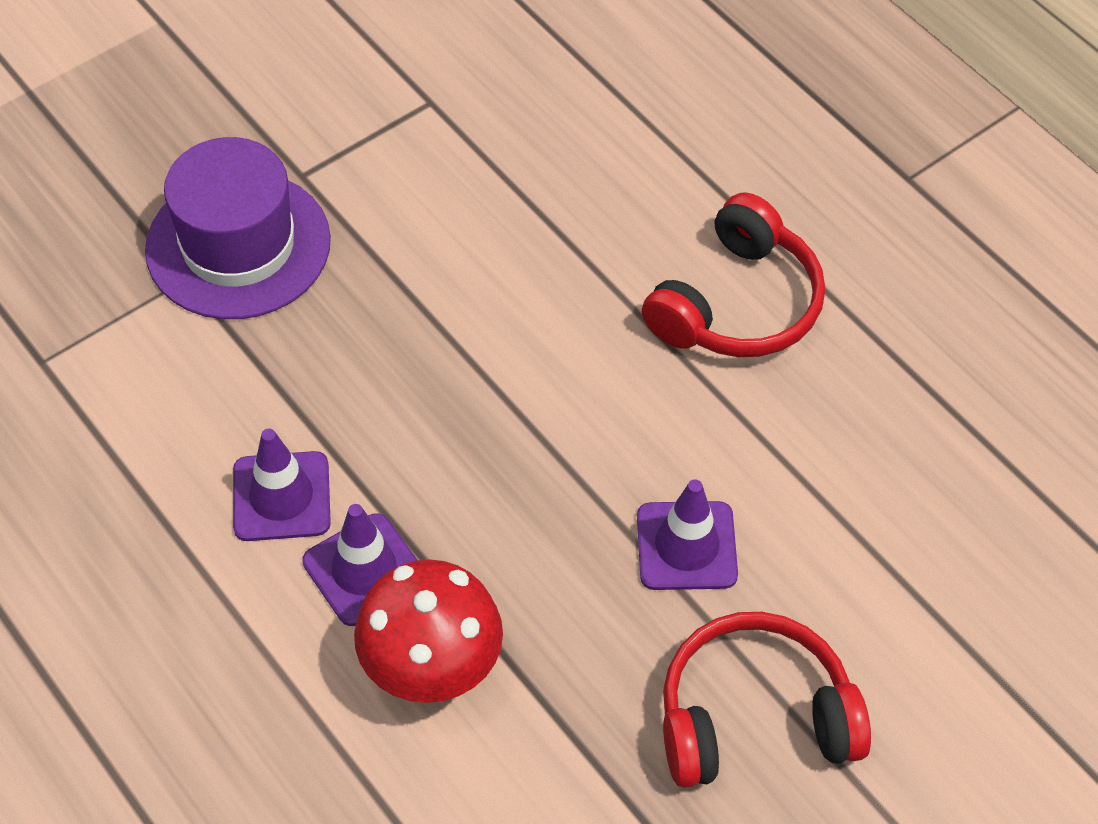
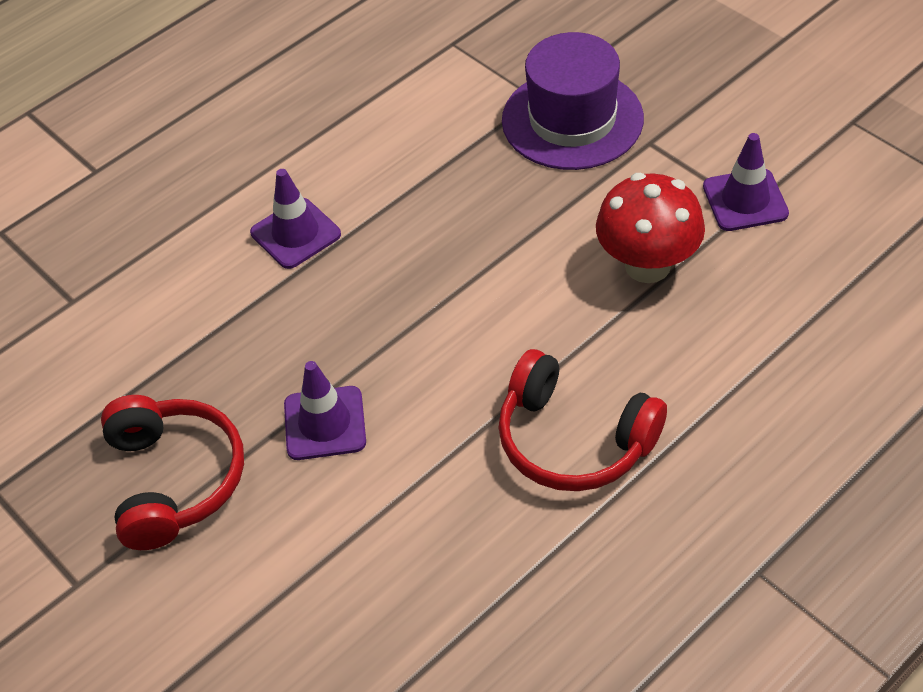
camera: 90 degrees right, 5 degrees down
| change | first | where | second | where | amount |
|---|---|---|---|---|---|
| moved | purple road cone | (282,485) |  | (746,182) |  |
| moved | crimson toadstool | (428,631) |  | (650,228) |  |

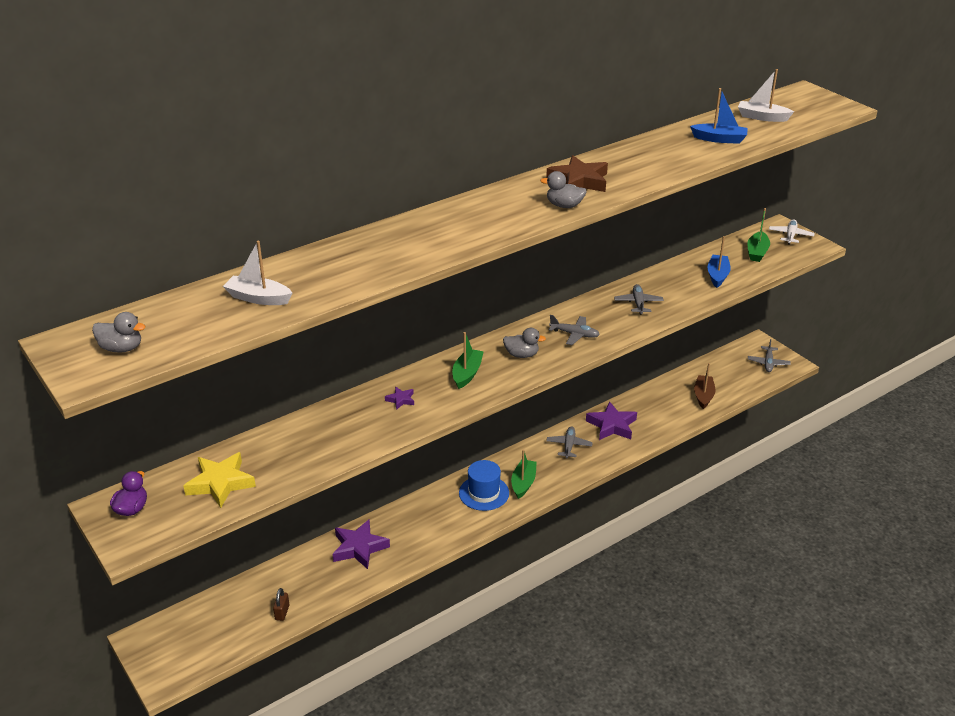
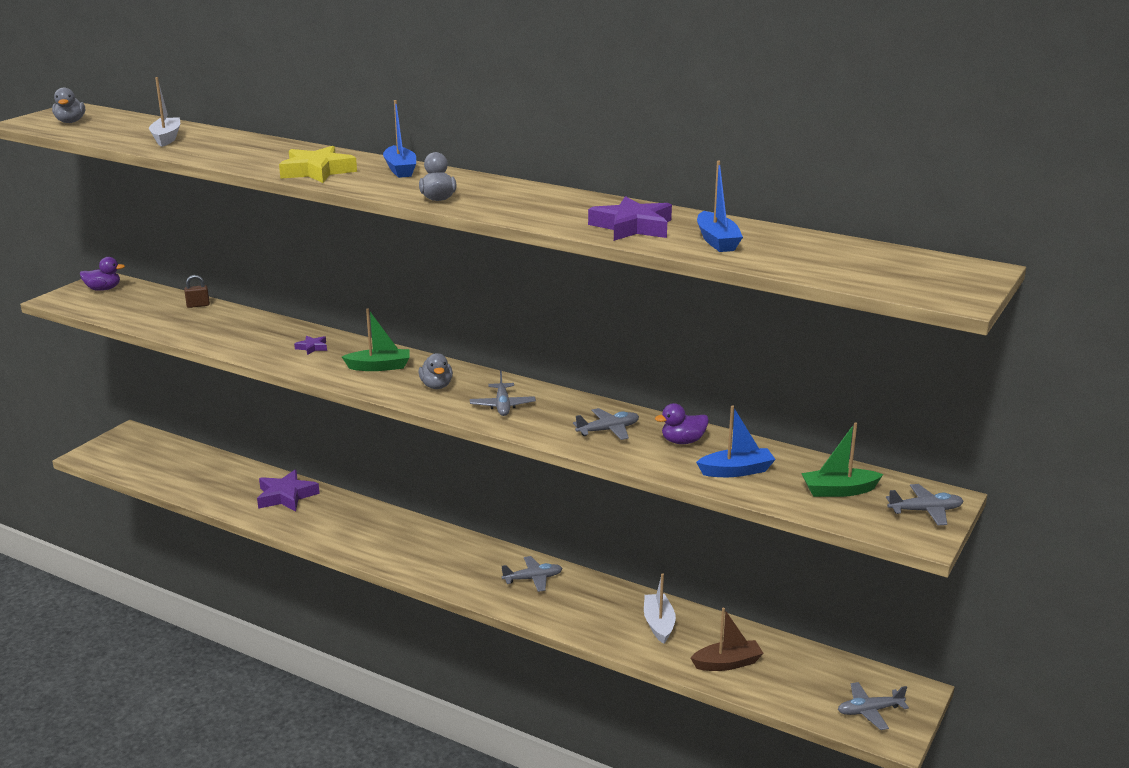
camera: 65 degrees right, 10 degrees down
| change | first | where | second | where | amount |
|---|---|---|---|---|---|
| moved | pure white sailboat | (766,95) |  | (660,608) |  |
| removed | dark brown five-pointed star | (577,173) |  |  |  |
| recoloured | pure white plane | (792,232) | gray plane | (924,505) |  |
| moved | purple five-pointed star | (611,420) |  | (630,218) |  |
| removed | emerald sailboat | (524,474) |  |  |  |
| moved | bright yellow five-pointed star | (219,480) |  | (318,164) |  |
| removed | cobalt tall hat | (484,485) |  |  |  |
| moved | dark brown padlock | (281,604) |  | (197,291) |  |
| added |  |  | cobalt sailboat | (399,139) |  |
| added |  |  | purple toy duck | (682,423) |  |

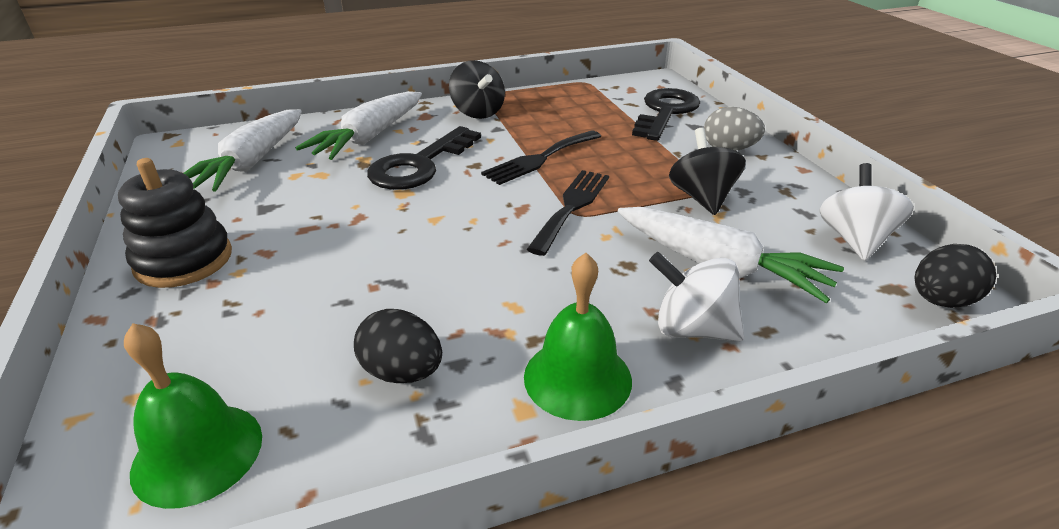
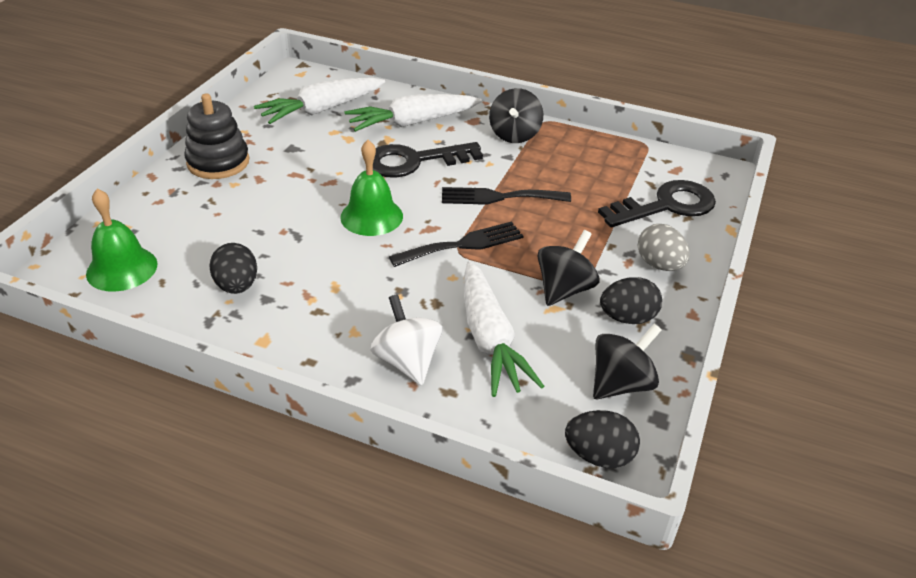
camera: 40 degrees right, 5 degrees up
| change | first | where | second | where | amount |
|---|---|---|---|---|---|
| recoloured | pure white toy top | (867,212) | jet-black toy top | (627,361) |  |
| moved | emerald bell | (578,337) |  | (371,188) |  |
| added |  |  | jet-black egg shape | (631,300) |  |

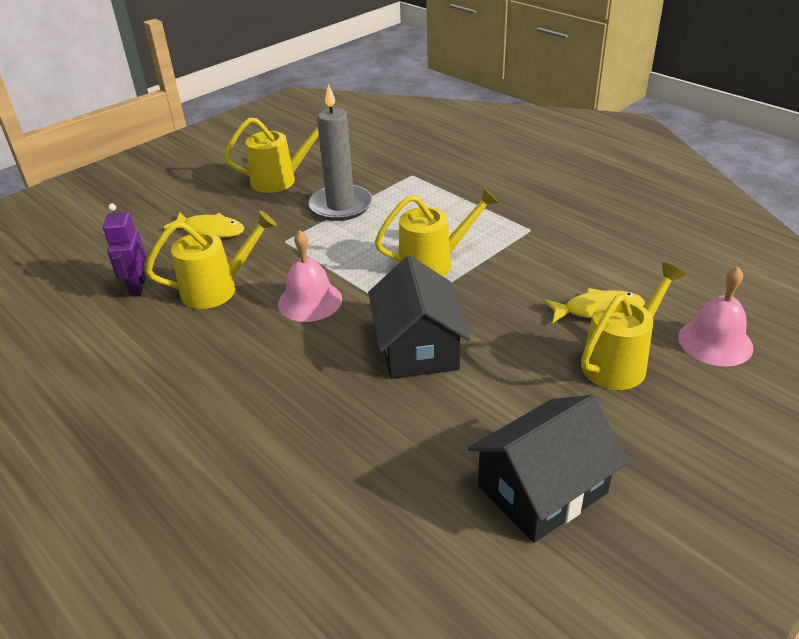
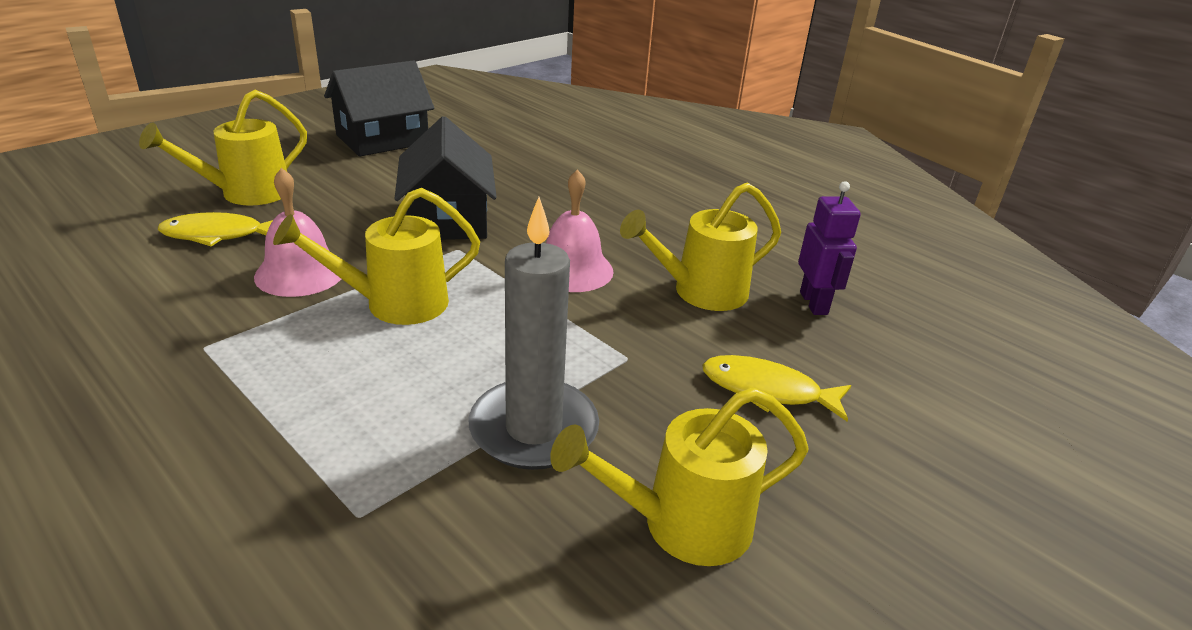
camera: 175 degrees right, 5 degrees down
| change | first | where | second | where | amount |
|---|---|---|---|---|---|
| moved | rose-pink bell | (715,316) |  | (297,232) |  |

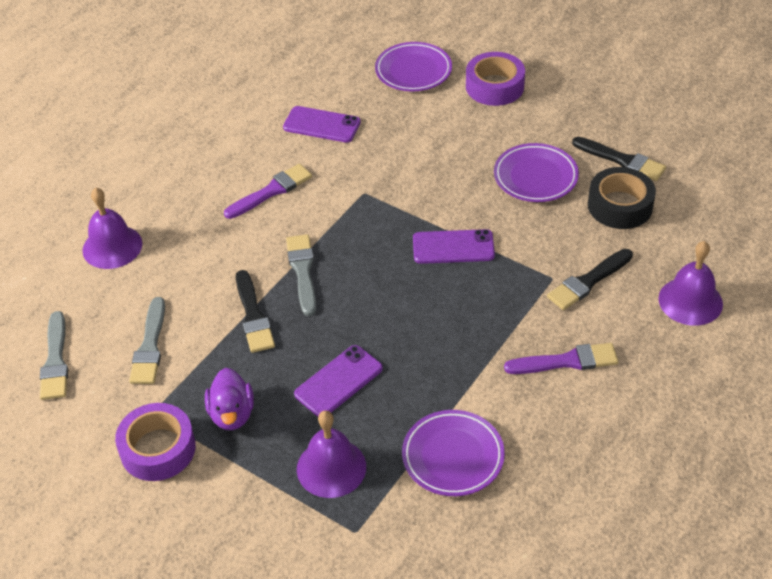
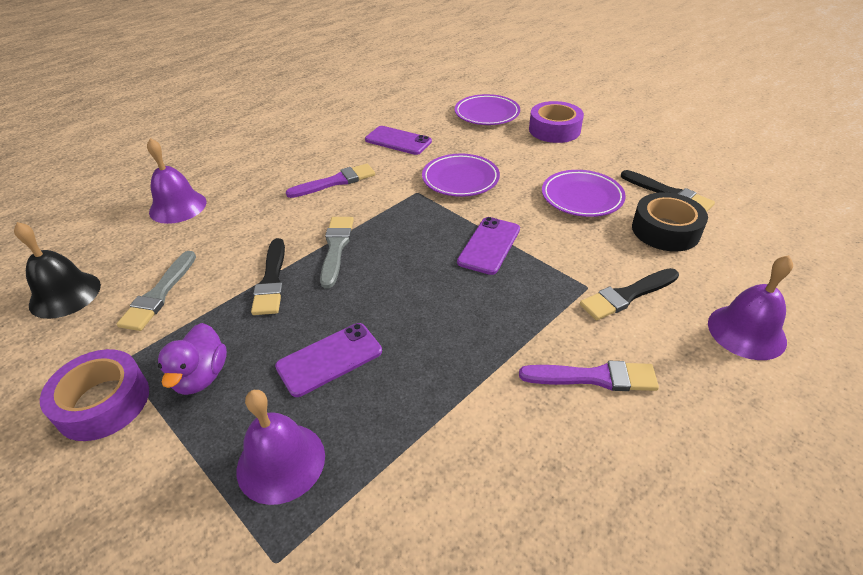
camera: 10 degrees right, 5 degrees down
| change | first | where | second | where | amount |
|---|---|---|---|---|---|
| turned | purple smartphone | (454,246) |  | (488,246) | 75 degrees counterclockwise |
| replaced | gray paint brush | (54,355) | jet-black bell | (57,270) |  |
| moved | purple flat dish | (453,453) |  | (461,175) |  |

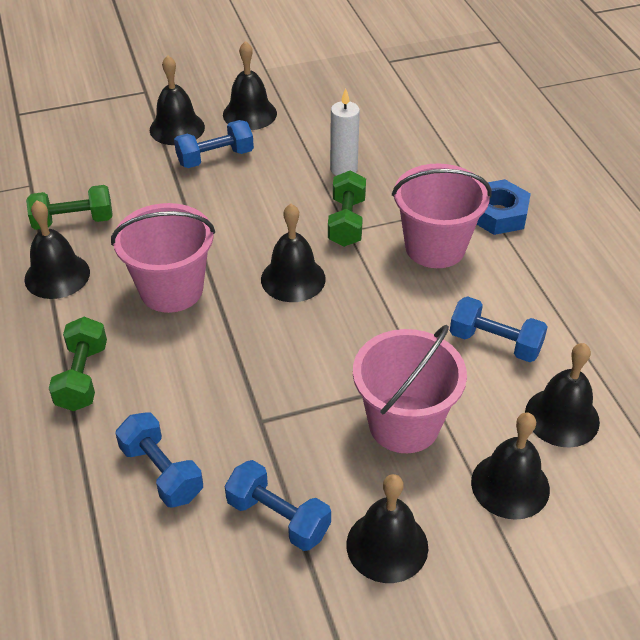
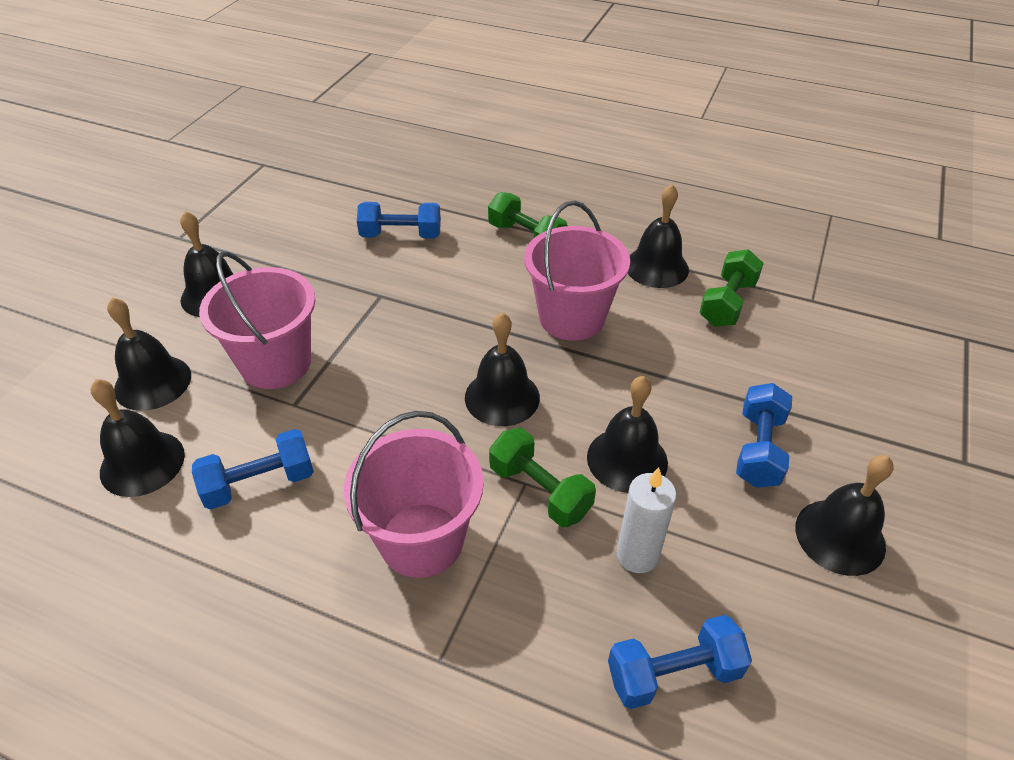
camera: 130 degrees right, 0 degrees up
| change | first | where | second | where | amount |
|---|---|---|---|---|---|
| moved | jet-black bell | (177,100) |  | (627,434) |  |
| removed | cobalt nut | (504,207) |  |  |  |
| moved | cobalt free weight | (278,505) |  | (680,662) |  |

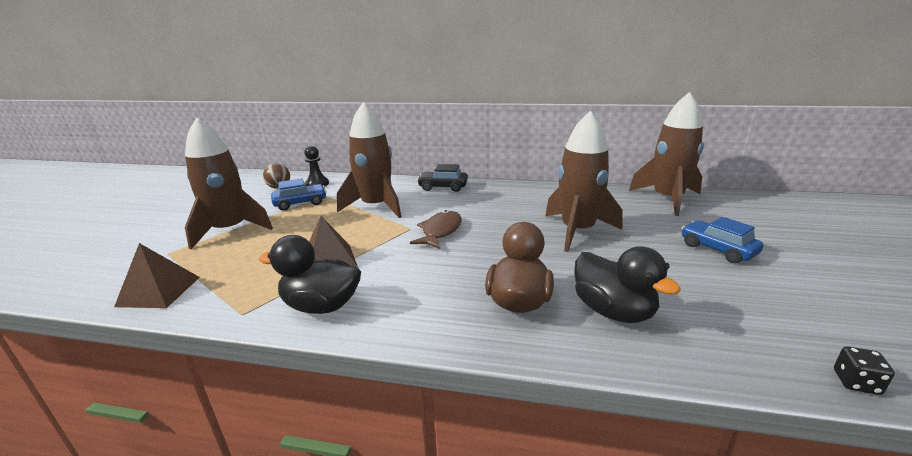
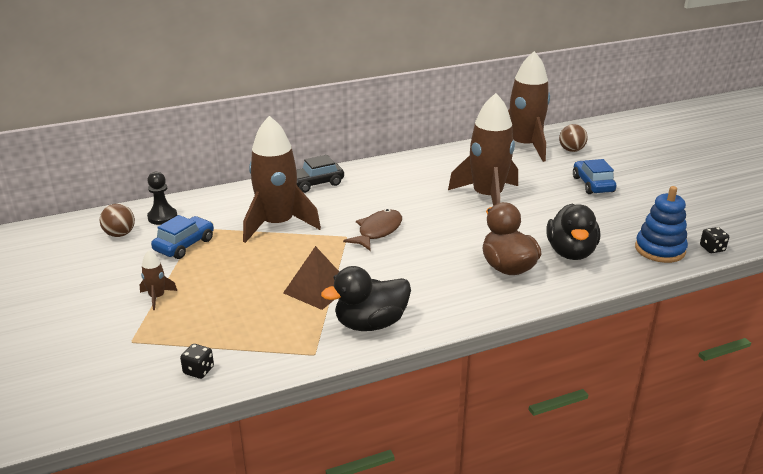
camera: 35 degrees left, 5 degrees up
| change | first | where | second | where | amount |
|---|---|---|---|---|---|
| resized | dark brown spaceship | (229,183) |  | (158,280) | x0.42 |
| turned | dark brown toy fish | (436,229) |  | (372,230) | 45 degrees clockwise |
| turned | cobalt automobile | (722,240) |  | (594,176) | 60 degrees clockwise |
| replaced | dark brown solid pyramid | (157,275) | jet-black die | (197,361) |  |
| turned | jet-black toy duck | (627,284) |  | (573,232) | 75 degrees clockwise |
| added |  |  | dark brown ball | (573,138) |  |
| added |  |  | cobalt stacking rings | (661,224) |  |

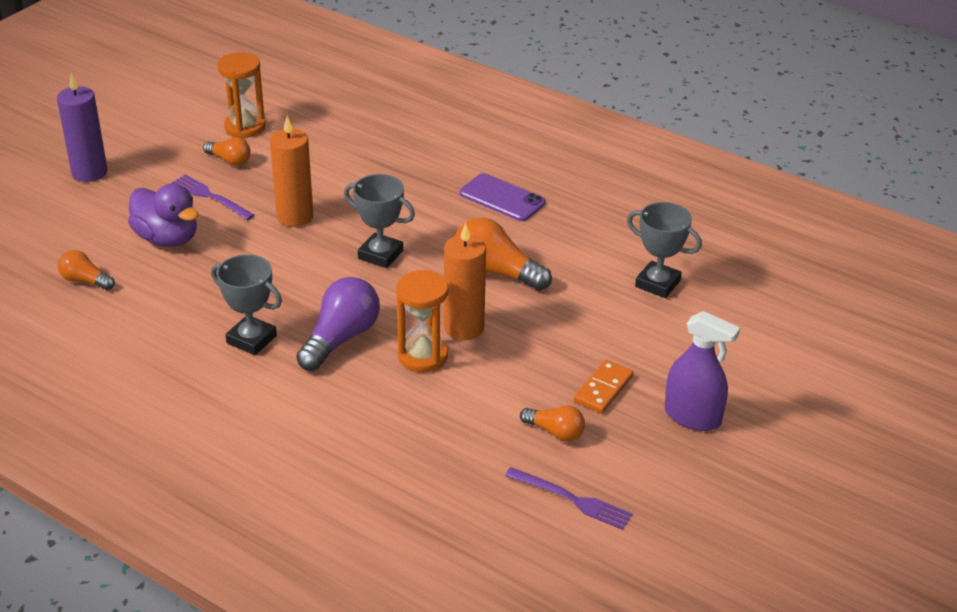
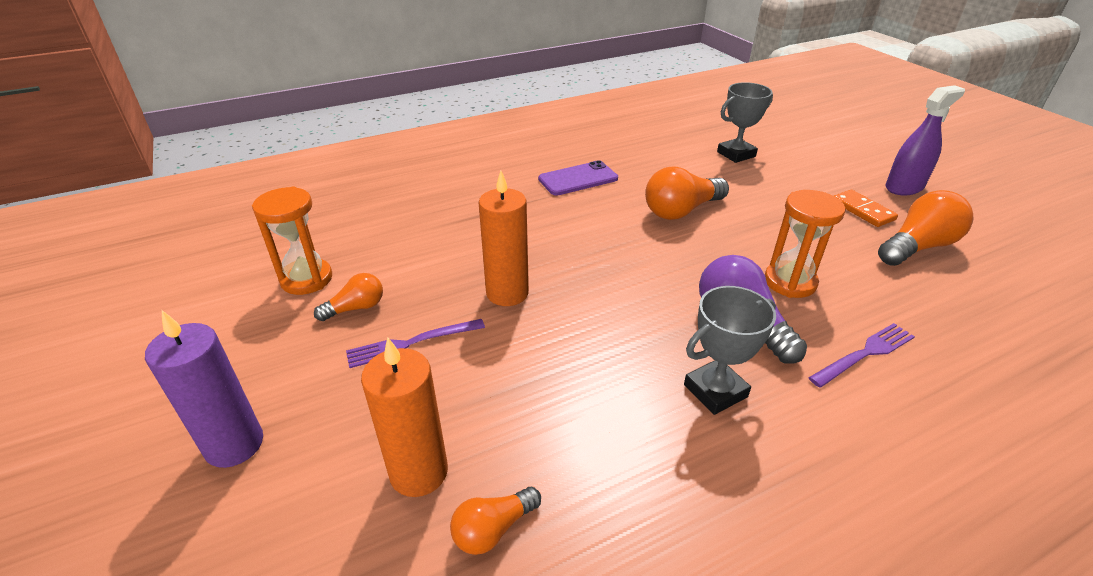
camera: 60 degrees left, 0 degrees up
| change | first | where | second | where | amount |
|---|---|---|---|---|---|
| removed | gray award cup | (379,221) |  |  |  |
| removed | purple toy duck | (163,215) |  |  |  |
| moved | orange-coloured pillar candle | (465,281) |  | (404,417) |  |
| resized | orange-coloured lightbulb | (552,424) |  | (925,228) | x1.76 |
| moved | purple fork | (569,498) |  | (861,355) |  |

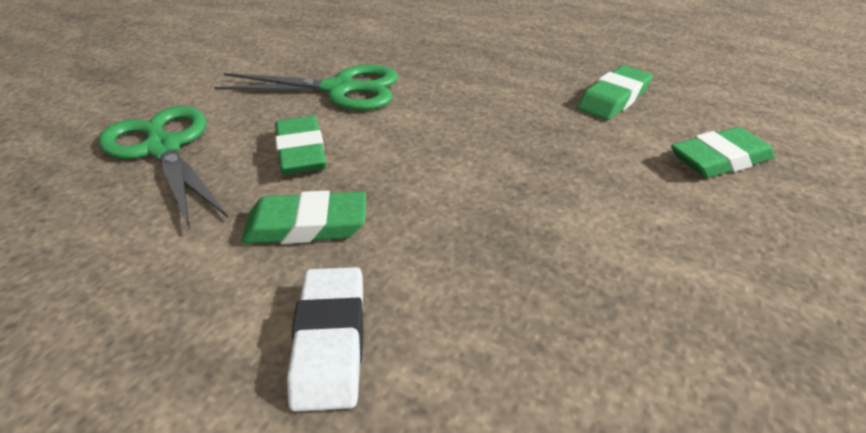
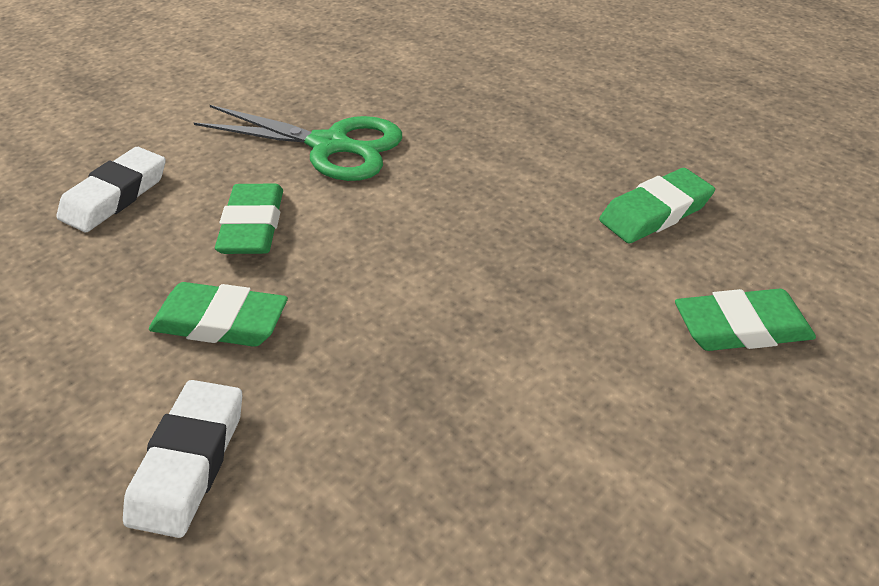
camera: 15 degrees right, 5 degrees up
| change | first | where | second | where | amount |
|---|---|---|---|---|---|
| replaced | emerald scissors | (163,167) | pure white pencil eraser | (111,189) |  |

